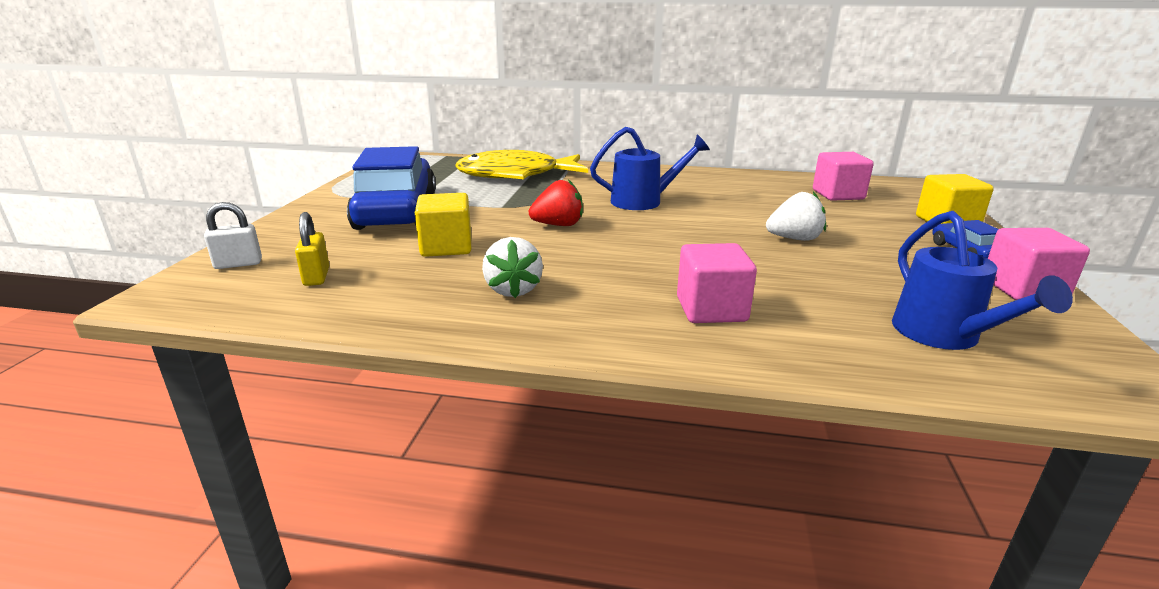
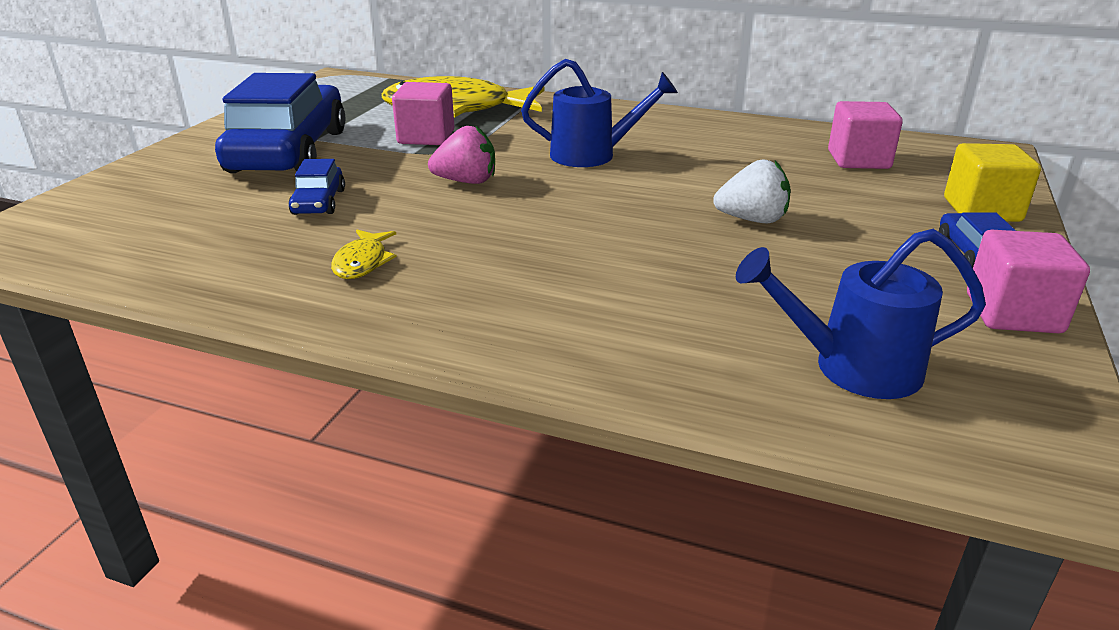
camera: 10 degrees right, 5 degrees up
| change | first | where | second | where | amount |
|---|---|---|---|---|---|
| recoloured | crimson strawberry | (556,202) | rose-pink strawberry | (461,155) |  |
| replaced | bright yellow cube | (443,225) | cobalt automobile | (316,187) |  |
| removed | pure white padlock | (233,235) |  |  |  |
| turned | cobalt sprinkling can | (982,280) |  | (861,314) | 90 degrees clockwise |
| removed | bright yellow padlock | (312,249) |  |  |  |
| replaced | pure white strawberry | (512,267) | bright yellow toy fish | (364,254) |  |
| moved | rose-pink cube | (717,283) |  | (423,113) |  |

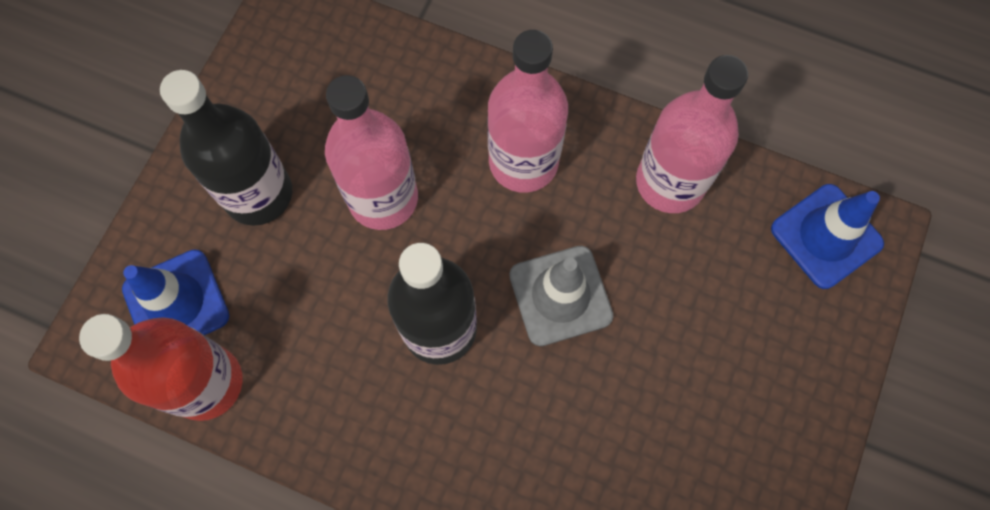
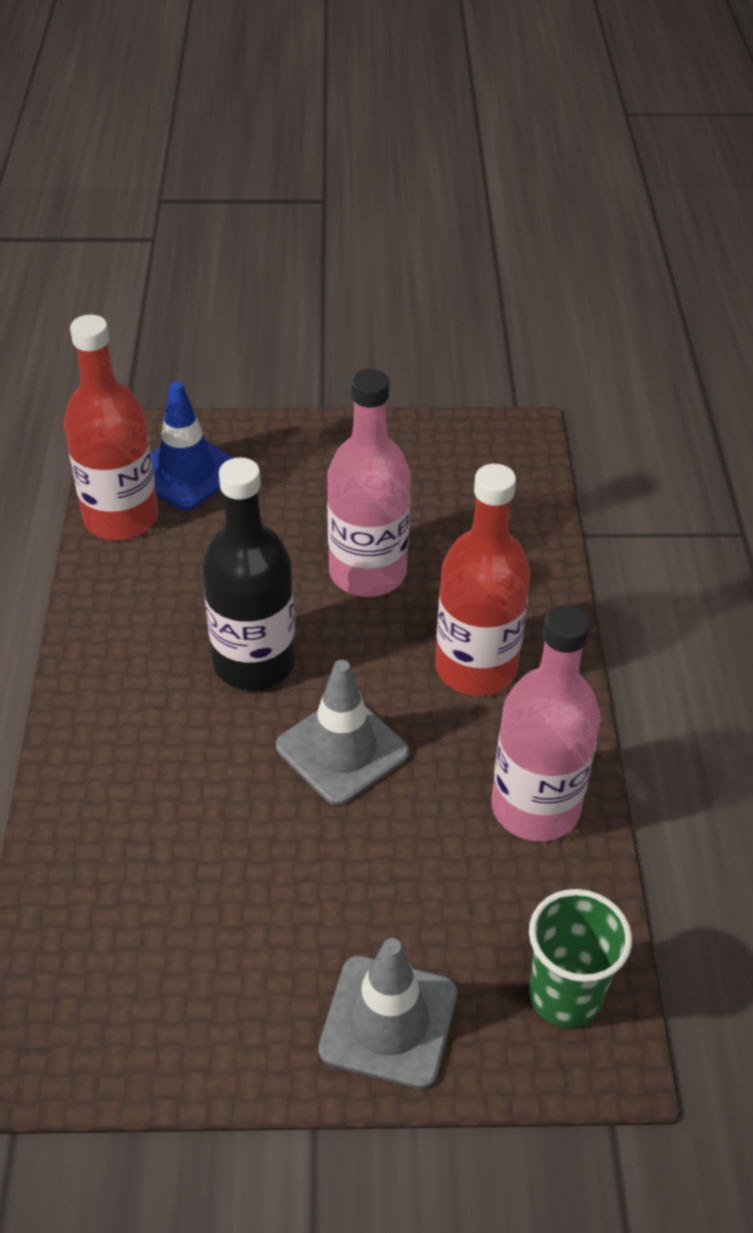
camera: 65 degrees right, 25 degrees down
| change | first | where | second | where | amount |
|---|---|---|---|---|---|
| recoloured | rose-pink drink bottle | (527,111) | crimson drink bottle | (483,580) |  |
| removed | jet-black drink bottle | (226,148) |  |  |  |
| replaced | cobalt road cone | (827,236) | emerald tumbler | (580,958) |  |
| added |  |  | gray road cone | (387,1013) |  |

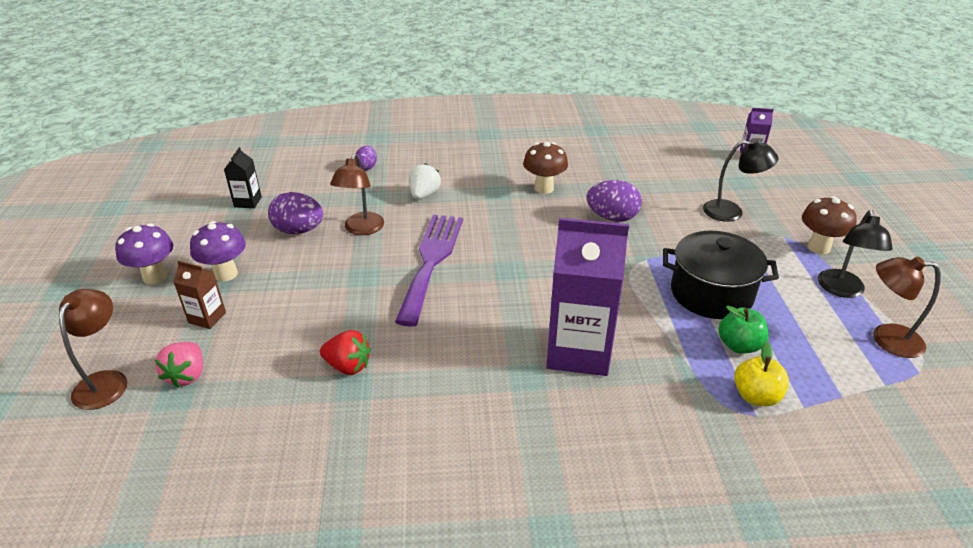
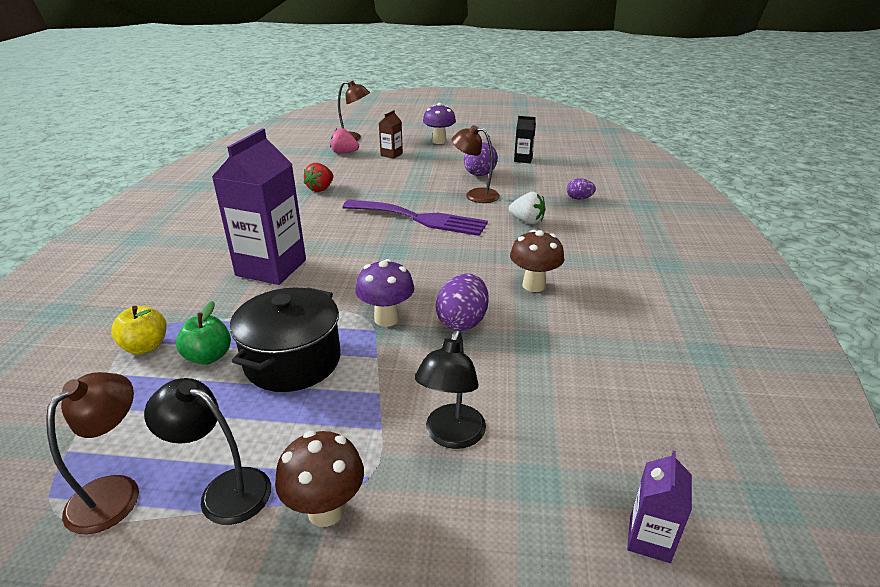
camera: 100 degrees right, 5 degrees down
| change | first | where | second | where | amount |
|---|---|---|---|---|---|
| moved | purple toadstool | (218,251) |  | (384,293) |  |

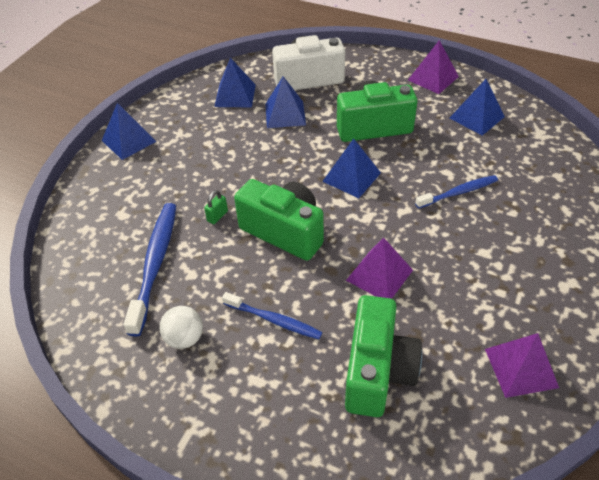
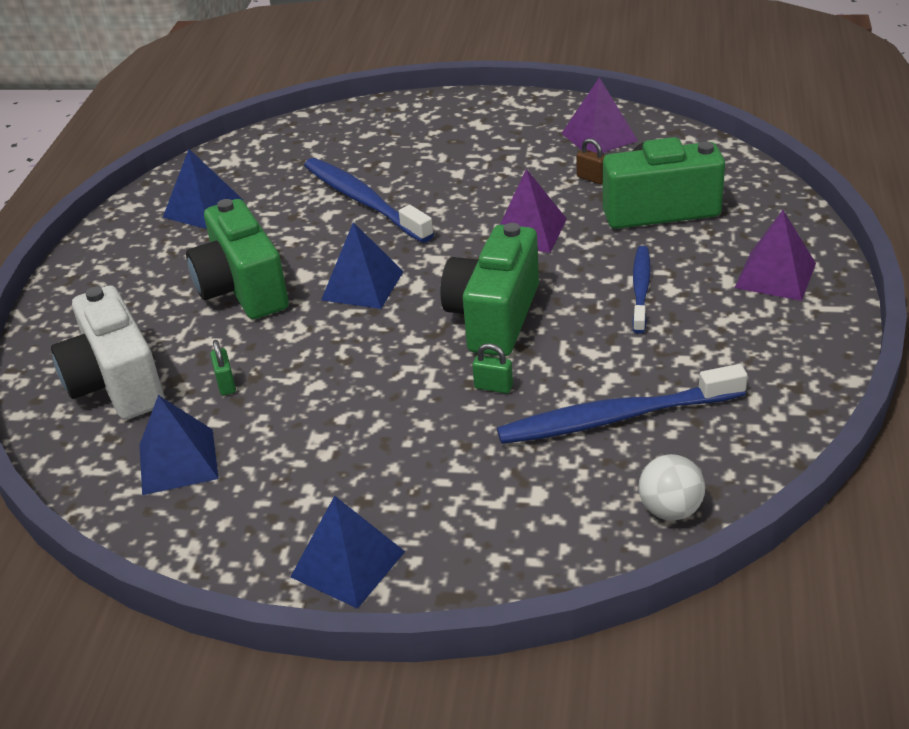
camera: 105 degrees left, 10 degrees down
| change | first | where | second | where | amount |
|---|---|---|---|---|---|
| moved | purple solid pyramid | (433,67) |  | (775,255) |  |
| replaced | cobalt solid pyramid | (285,102) | emerald padlock | (223,367) |  |
| resized | cobalt toothbrush | (456,192) |  | (369,200) | x1.63 |
| moved | pure white ball | (181,327) |  | (671,487) |  |
| added |  |  | dark brown padlock | (590,161) |  |

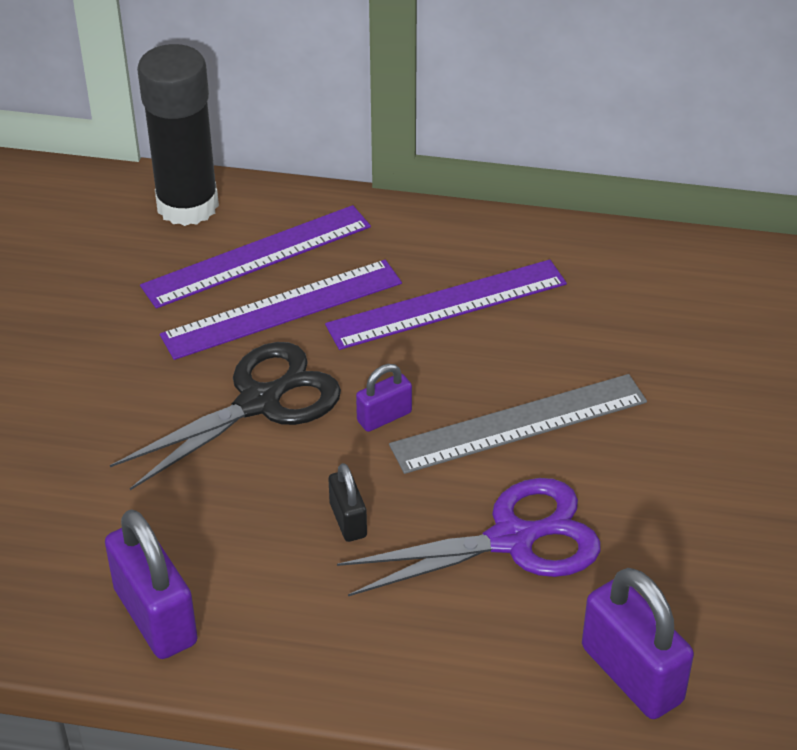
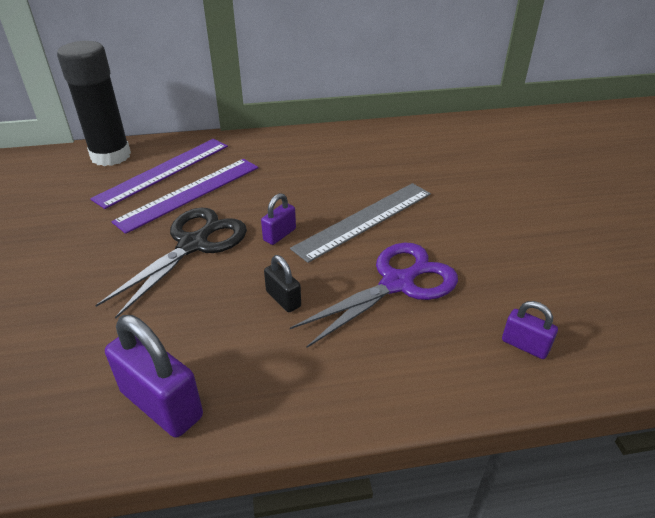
camera: 20 degrees left, 5 degrees down
| change | first | where | second | where | amount |
|---|---|---|---|---|---|
| removed | purple straightedge | (446,305) |  |  |  |
| resized | purple padlock | (638,643) |  | (530,330) | x0.54 |

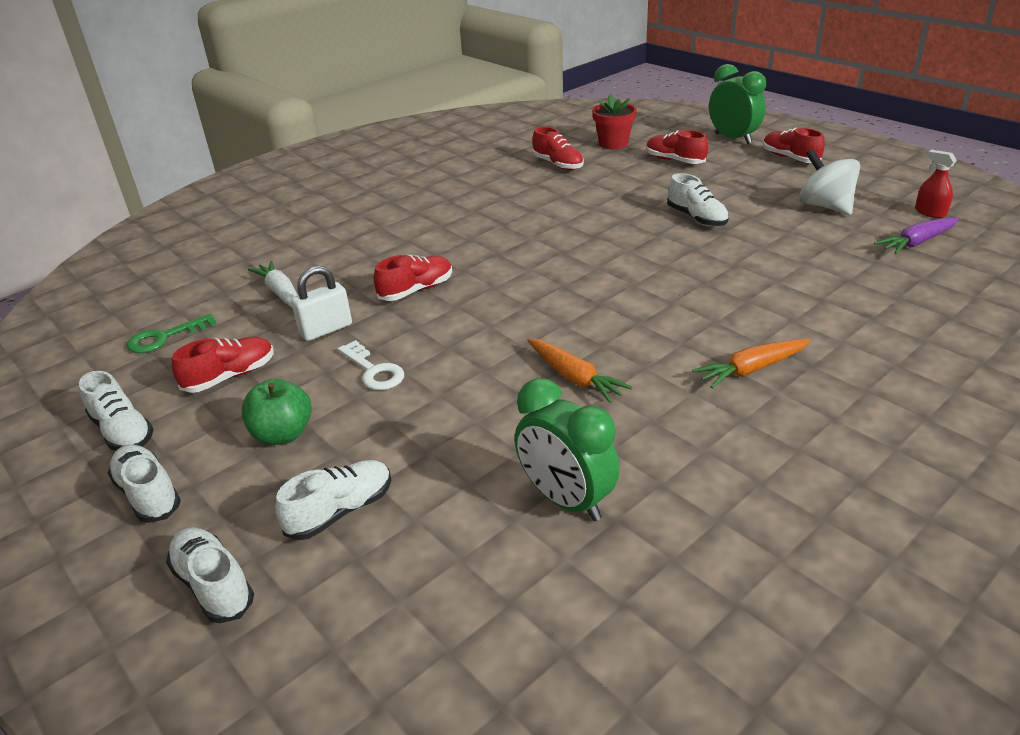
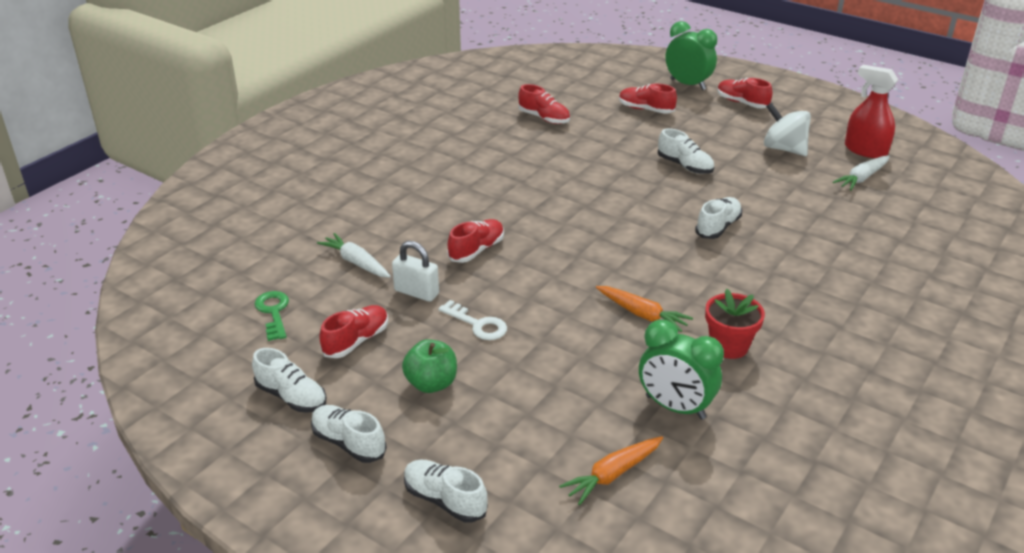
camera: 15 degrees left, 0 degrees up
| change | first | where | second | where | amount |
|---|---|---|---|---|---|
| moved | crimson plant pot | (614,121) |  | (735,324) |  |
| resized | crimson spray cleaner | (936,184) |  | (871,111) | x1.72 |
| recoloured | purple root vegetable | (916,235) | pure white root vegetable | (861,173) |  |
| turned | pure white padlock | (321,303) |  | (415,271) | 75 degrees clockwise |
| turned | emerald door key | (172,333) |  | (272,316) | 120 degrees clockwise |
| moved | orange-coloured root vegetable | (752,363) |  | (611,470) |  |
| moved | pure white lace-up shoe | (333,500) |  | (718,218) |  |

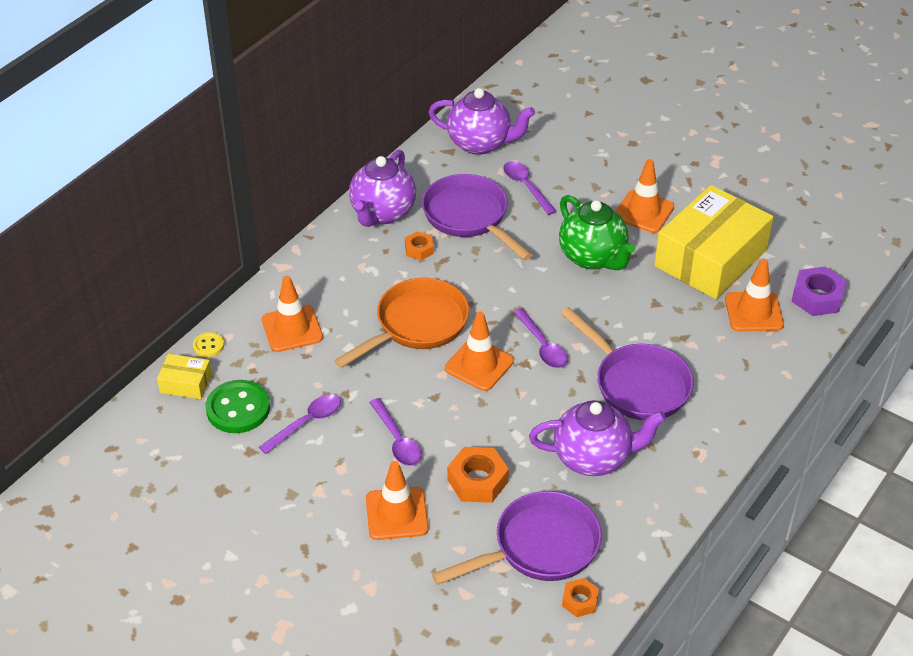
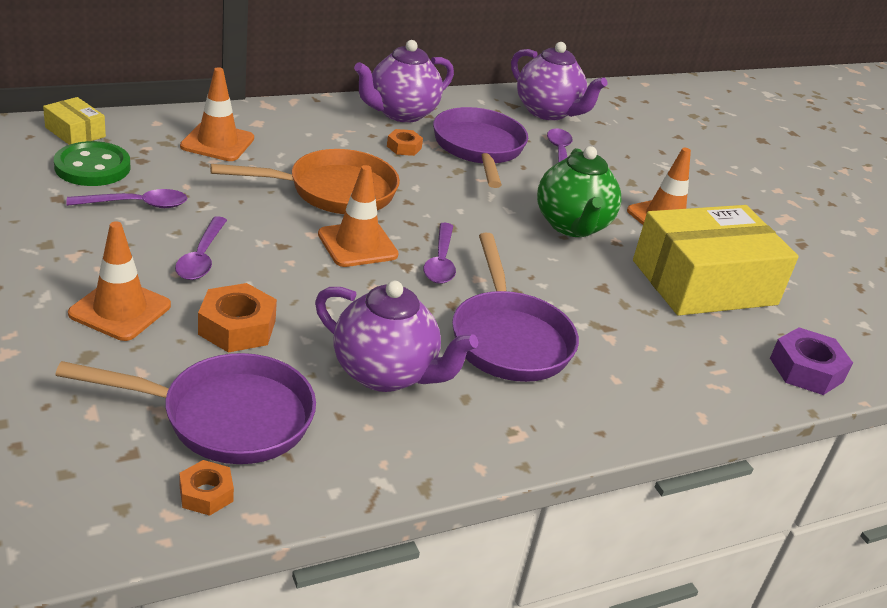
camera: 25 degrees right, 10 degrees down
| change | first | where | second | where | amount |
|---|---|---|---|---|---|
| removed | orange-coloured road cone | (754,295) |  |  |  |
| removed | bright yellow button | (208,344) |  |  |  |

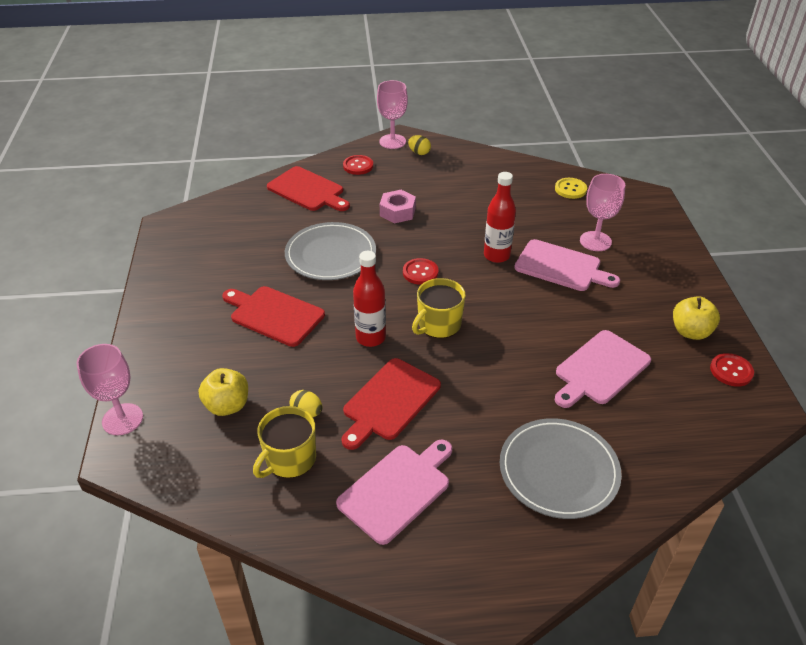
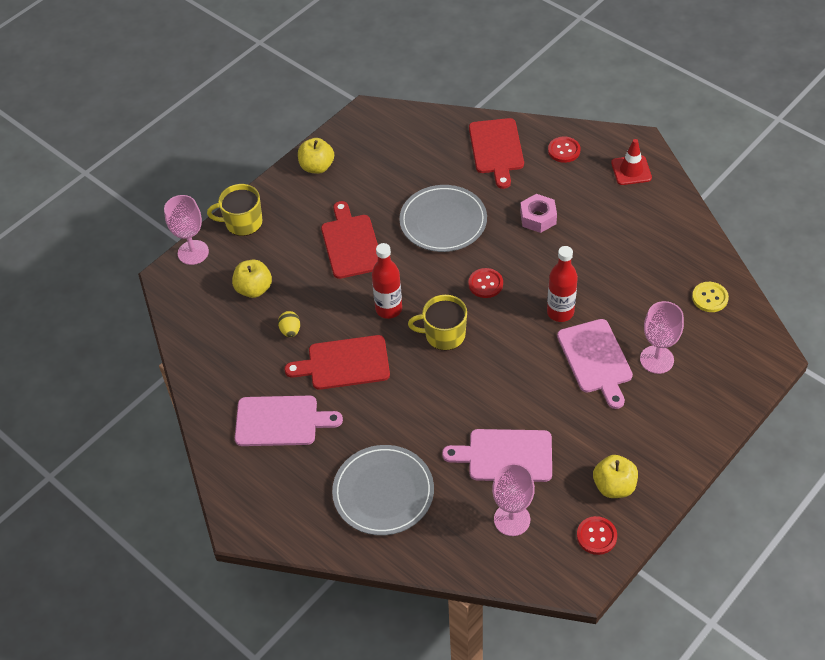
camera: 50 degrees right, 10 degrees up
| change | first | where | second | where | amount |
|---|---|---|---|---|---|
| moved | rose-pink wine glass | (392,114) |  | (513,499) |  |
| replaced | bright yellow egg shape | (419,145) | crimson road cone | (631,162) |  |
| moved | bright yellow mug | (284,442) |  | (235,210) |  |
| added |  |  | bright yellow apple | (316,156) |  |

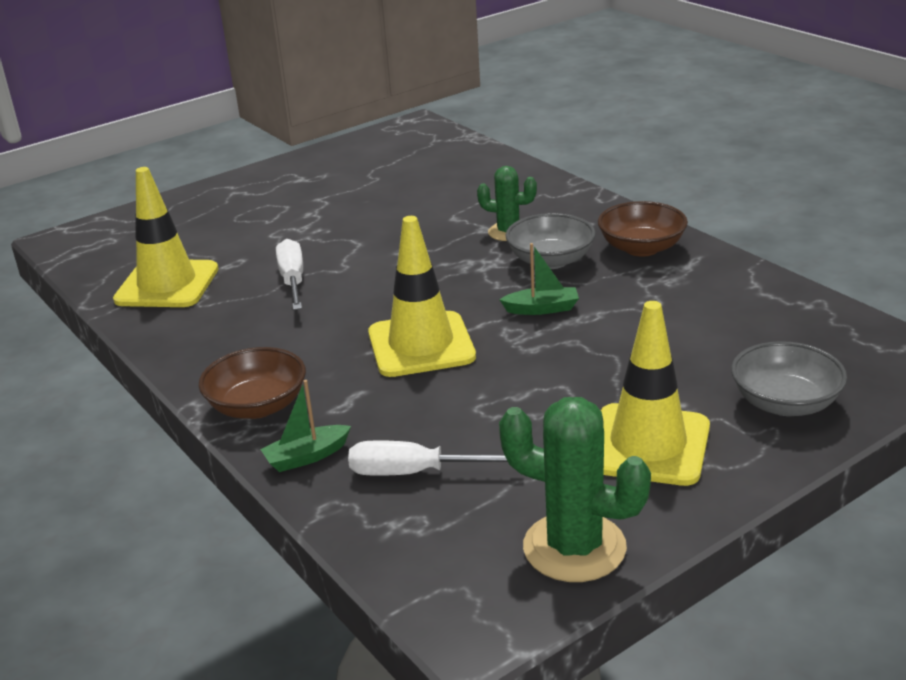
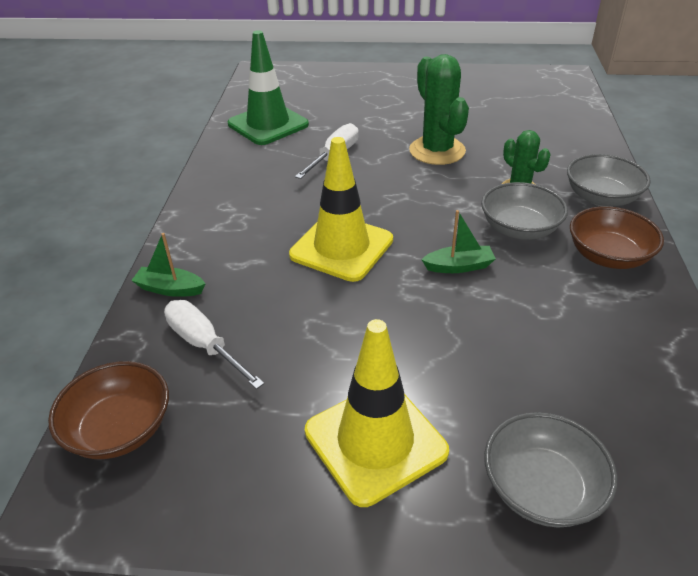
camera: 40 degrees right, 10 degrees up
| change | first | where | second | where | amount |
|---|---|---|---|---|---|
| recoloured | bright yellow road cone | (166,237) | emerald road cone | (268,87) |  |
| turned | emerald sailboat | (539,279) |  | (458,241) | 45 degrees counterclockwise |
| moved | dark brown deep dish | (252,383) |  | (108,410) |  |
| moved | emerald saguaro cactus | (575,489) |  | (439,109) |  |
| added |  |  | gray deep dish | (609,180) |  |

